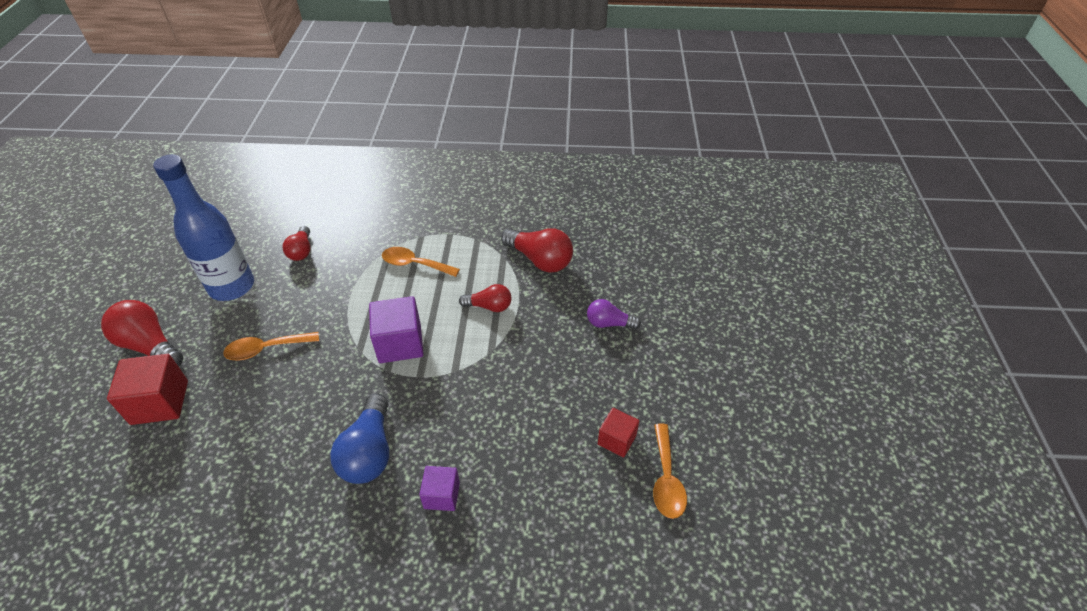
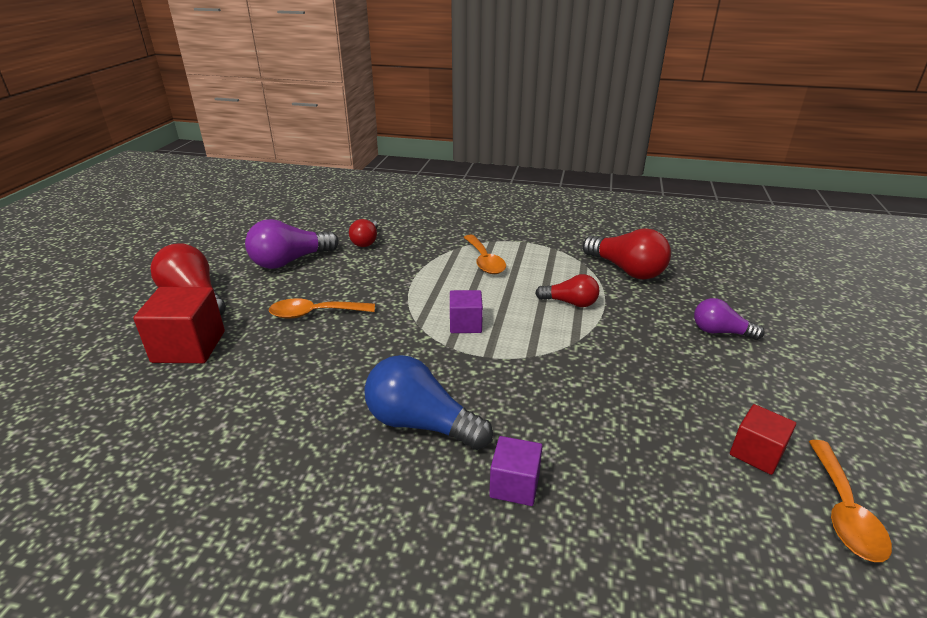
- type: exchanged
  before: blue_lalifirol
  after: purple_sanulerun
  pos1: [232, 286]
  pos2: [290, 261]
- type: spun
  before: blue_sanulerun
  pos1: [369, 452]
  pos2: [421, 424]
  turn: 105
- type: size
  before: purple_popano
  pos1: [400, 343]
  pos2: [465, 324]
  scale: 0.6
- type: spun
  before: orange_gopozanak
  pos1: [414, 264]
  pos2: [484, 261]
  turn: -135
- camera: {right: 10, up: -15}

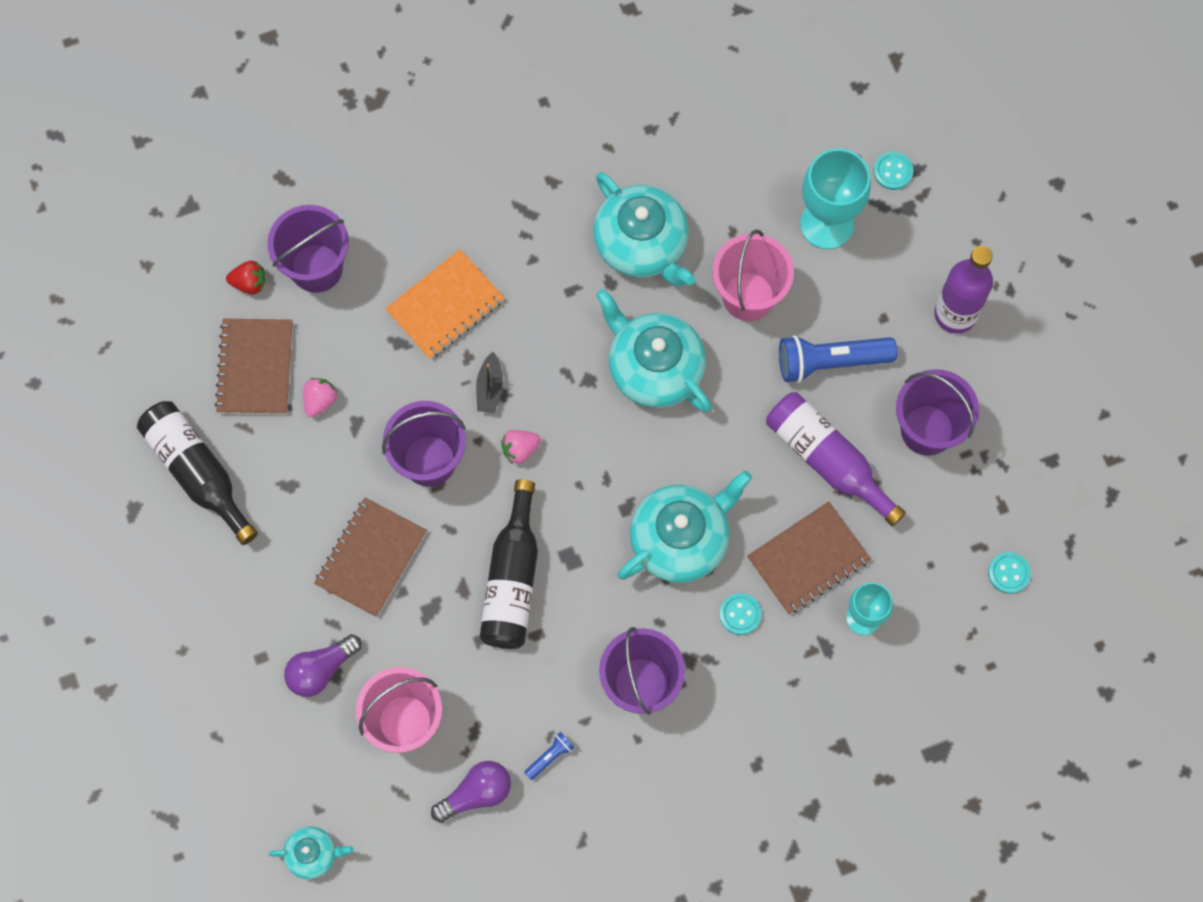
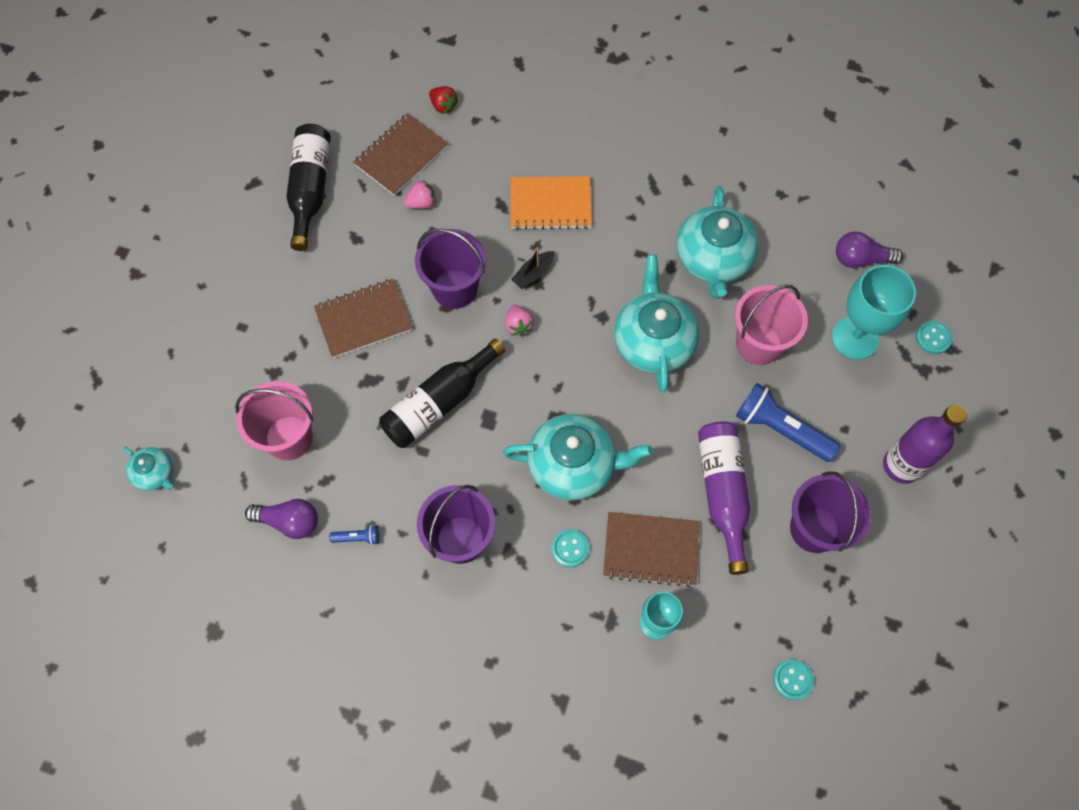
- type: missing
  before: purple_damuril
  pos1: [316, 268]
- type: relocated
  before: purple_sanulerun
  pos1: [321, 669]
  pos2: [860, 259]
- type: spun
  before: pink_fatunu
  pos1: [520, 449]
  pos2: [518, 326]
  turn: -120
- camera: {right: 40, up: -5}

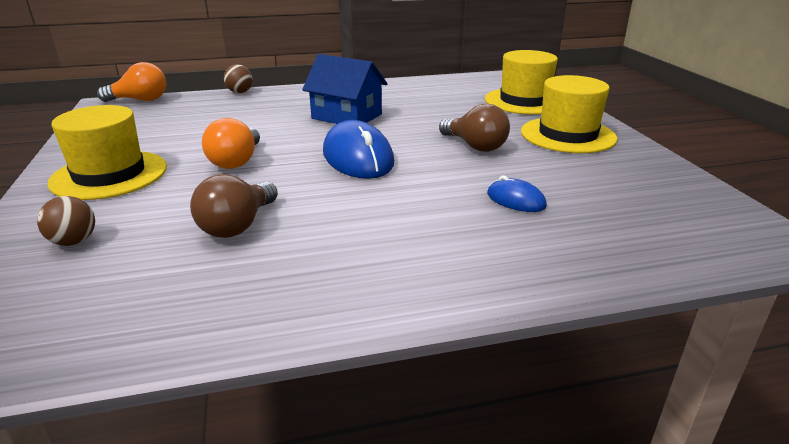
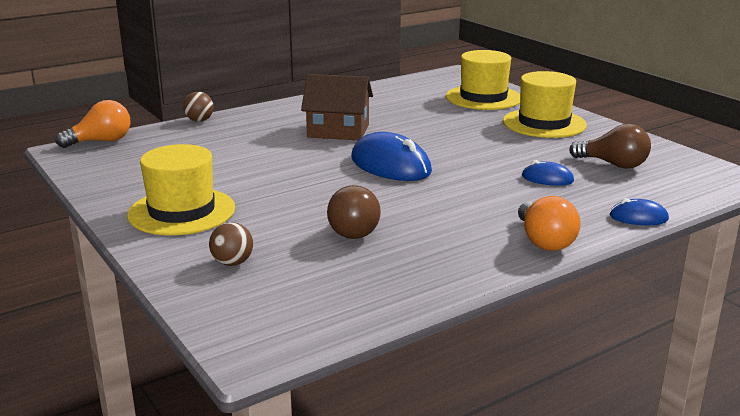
- type: relocated
  before: orange_sanulerun
  pos1: [237, 161]
  pos2: [544, 241]
- type: colour
  before: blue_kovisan
  after: brown_kovisan
  pos1: [346, 116]
  pos2: [338, 131]
- type: relocated
  before: brown_sanulerun
  pos1: [475, 146]
  pos2: [613, 164]
- type: appeared
  after: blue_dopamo
  pos2: [638, 217]
- camera: {right: -20, up: -5}

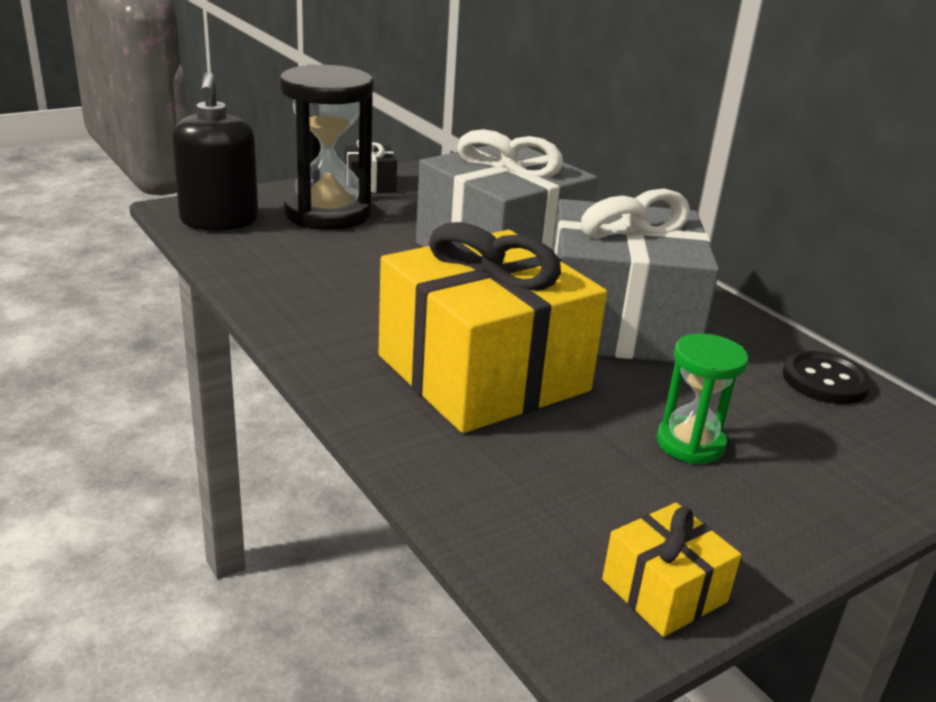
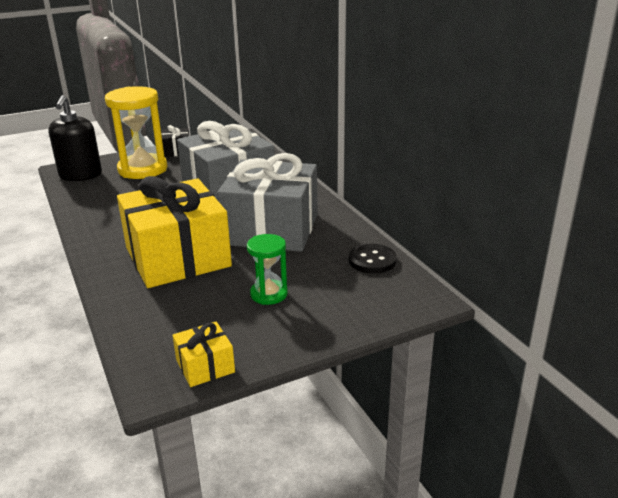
- type: colour
  before: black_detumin
  after: yellow_detumin
  pos1: [328, 213]
  pos2: [143, 169]
- camera: {right: 10, up: 0}

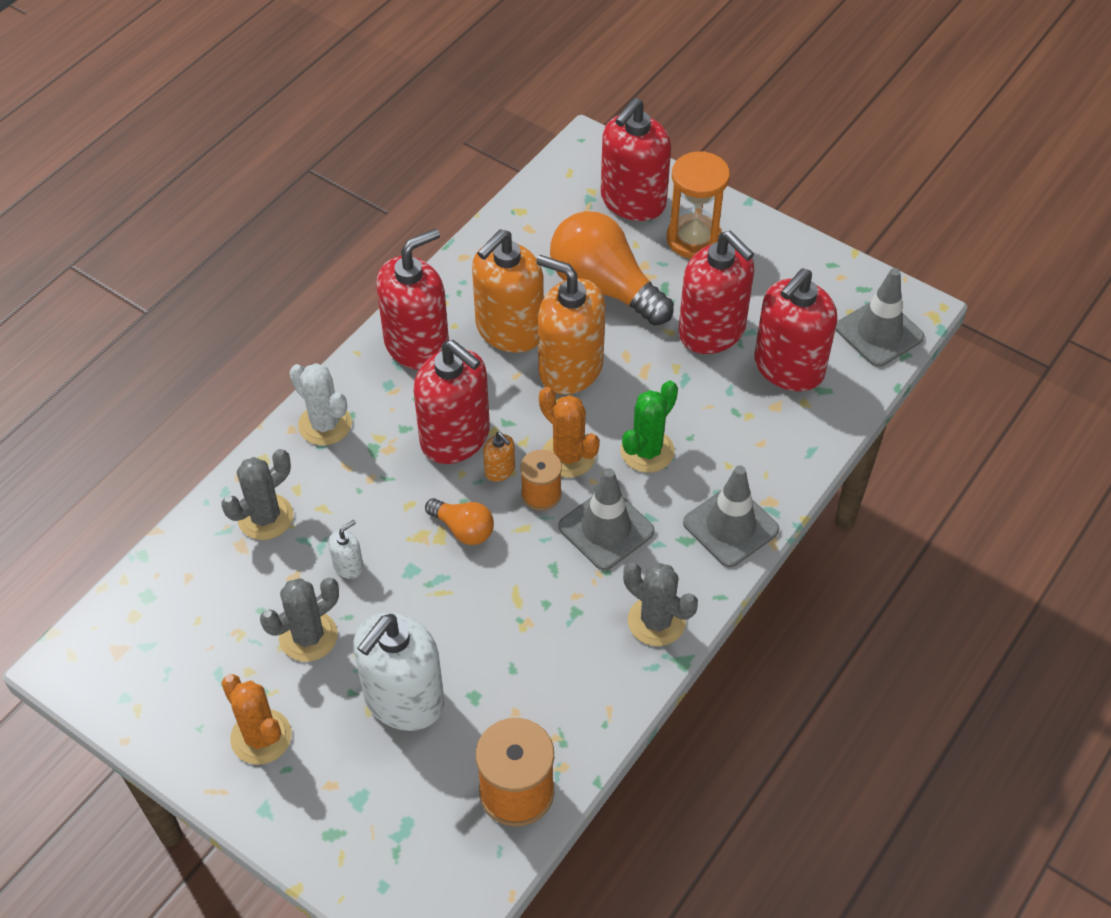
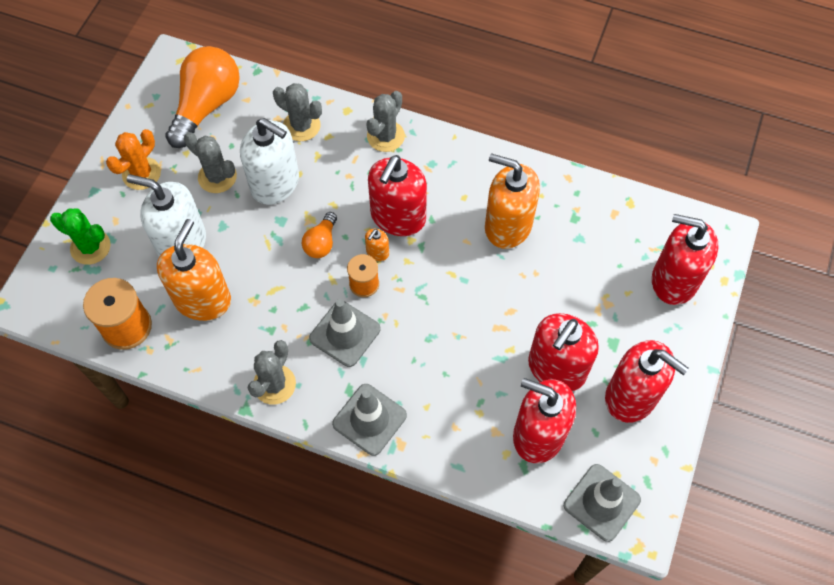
- type: colour
  before: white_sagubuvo
  after: grey_sagubuvo
  pos1: [325, 424]
  pos2: [385, 136]
- type: size
  before: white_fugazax
  pos1: [348, 566]
  pos2: [275, 183]
  scale: 2.37
- type: relocated
  before: red_fugazax
  pos1: [417, 345]
  pos2: [631, 396]
- type: relocated
  before: orange_fugazax
  pos1: [570, 368]
  pos2: [202, 299]
- type: missing
  before: orange_sagubuvo
  pos1: [568, 456]
- type: relocated
  before: orange_sanulerun
  pos1: [604, 287]
  pos2: [207, 105]
- type: relocated
  before: green_sagubuvo
  pos1: [647, 451]
  pos2: [90, 247]
- type: missing
  before: orange_detumin
  pos1: [694, 239]
- camera: {right: 75, up: 10}

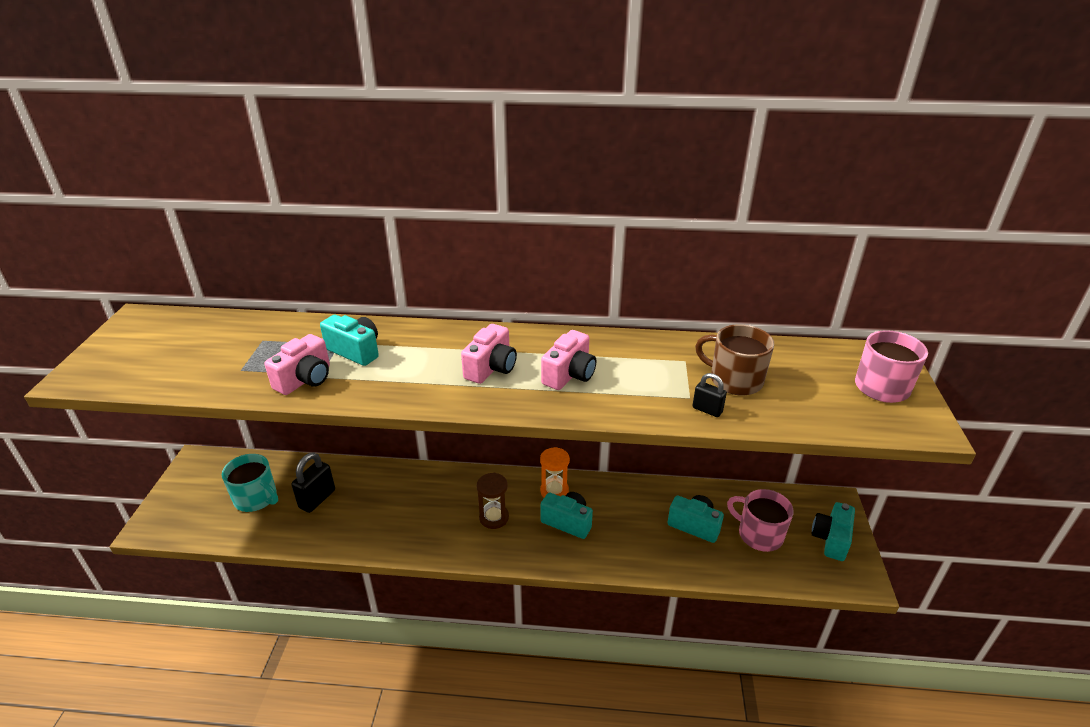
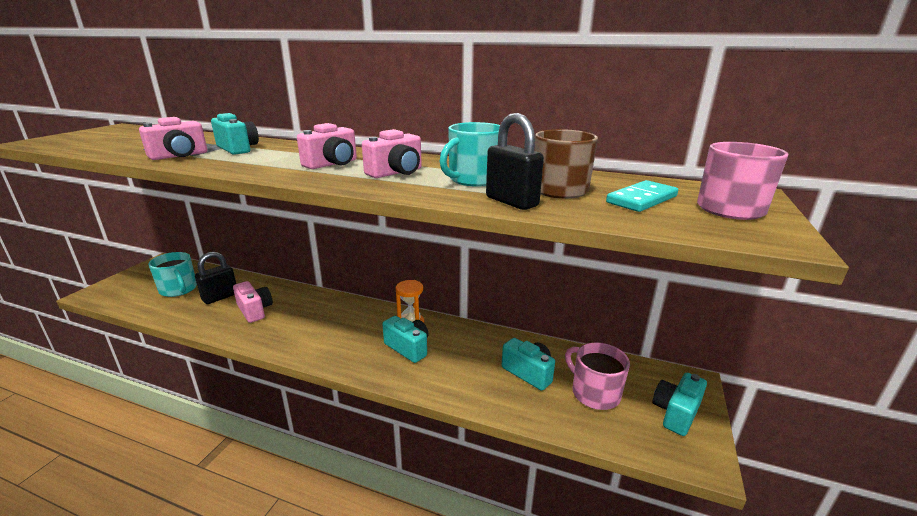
- type: missing
  before: brown_detumin
  pos1: [494, 517]
- type: size
  before: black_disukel
  pos1: [707, 410]
  pos2: [511, 202]
  scale: 1.73
- type: appeared
  after: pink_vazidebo
  pos2: [255, 310]
- type: appeared
  after: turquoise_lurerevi
  pos2: [473, 180]
- type: appeared
  after: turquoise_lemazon
  pos2: [642, 199]
- camera: {right: 15, up: -10}

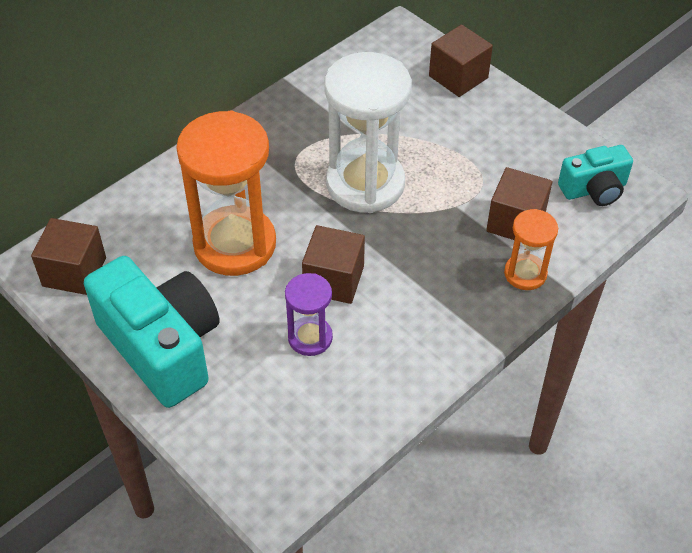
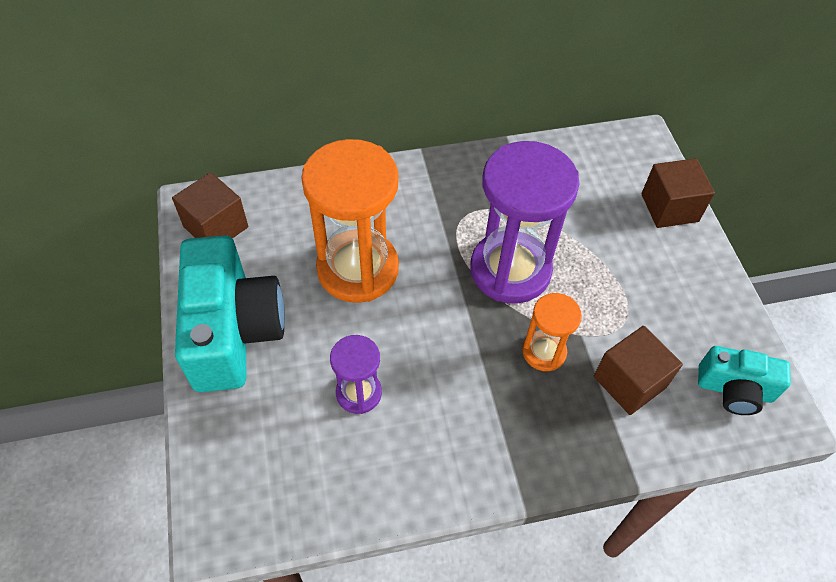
- type: missing
  before: brown_popano
  pos1: [333, 280]
- type: colour
  before: white_detumin
  after: purple_detumin
  pos1: [365, 184]
  pos2: [510, 270]
- type: relocated
  before: orange_detumin
  pos1: [525, 273]
  pos2: [544, 352]
- camera: {right: 30, up: 5}

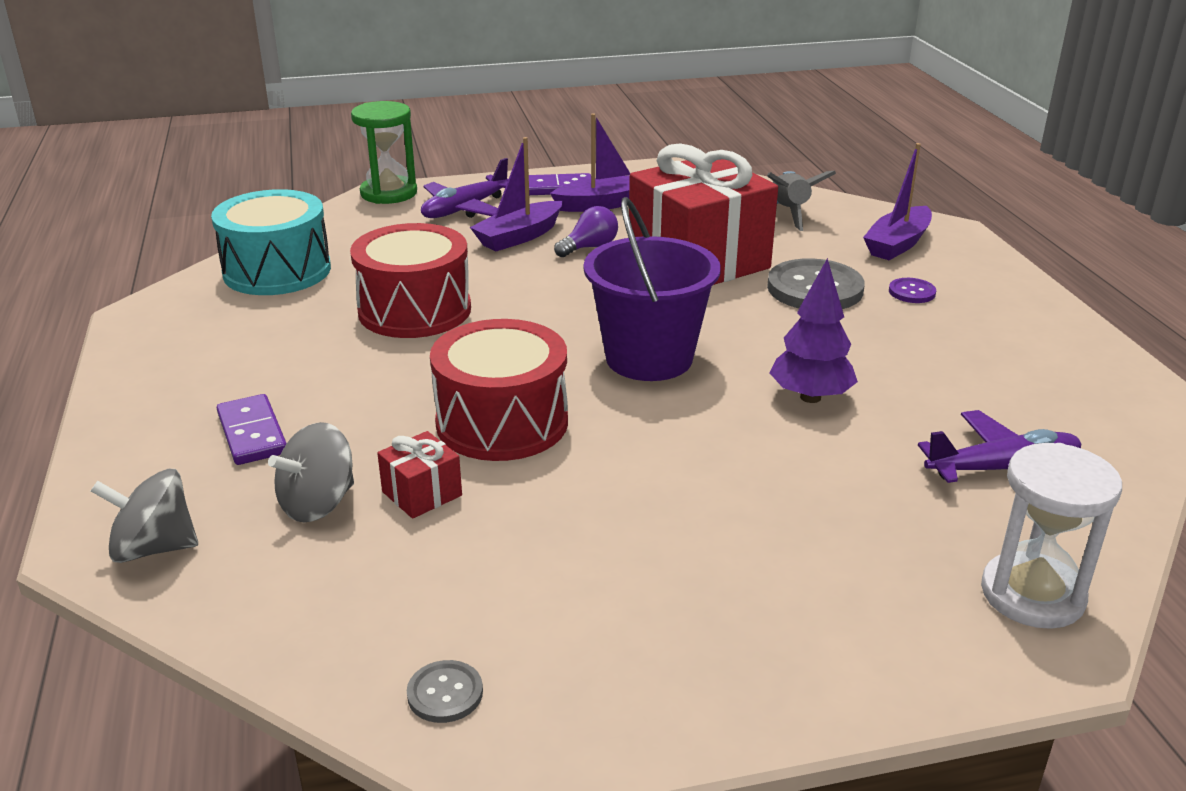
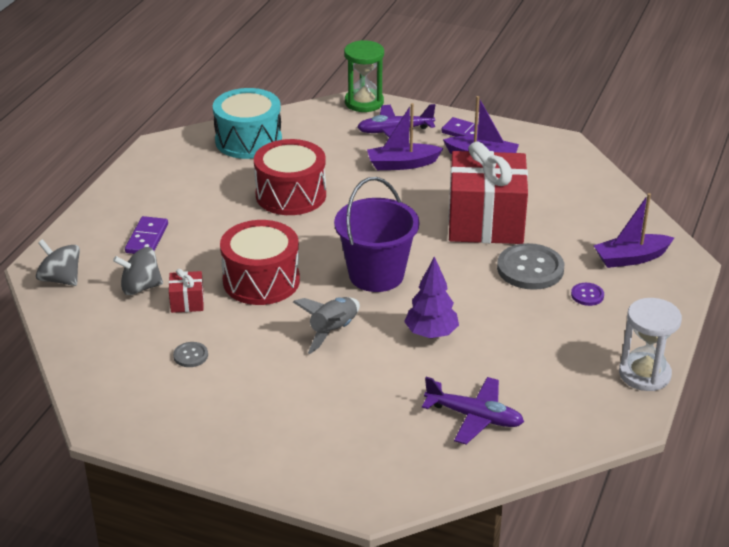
- type: relocated
  before: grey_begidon
  pos1: [445, 693]
  pos2: [190, 355]
- type: missing
  before: purple_sanulerun
  pos1: [589, 247]
- type: relocated
  before: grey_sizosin
  pos1: [789, 213]
  pos2: [333, 331]
- type: relocated
  before: white_detumin
  pos1: [1032, 594]
  pos2: [644, 374]
- camera: {right: 35, up: 5}

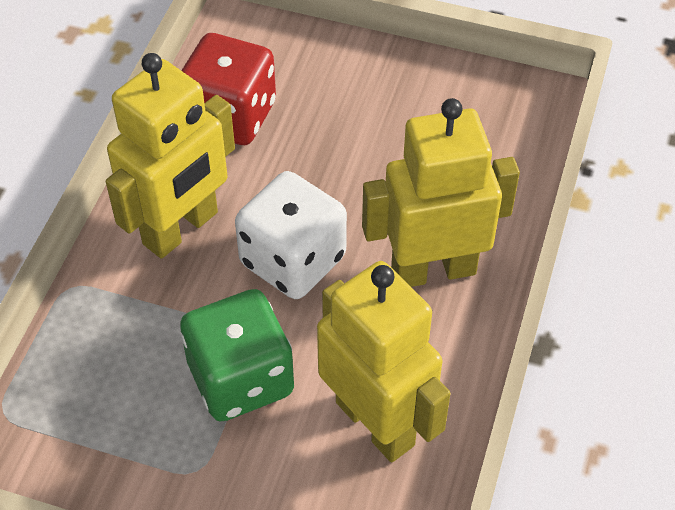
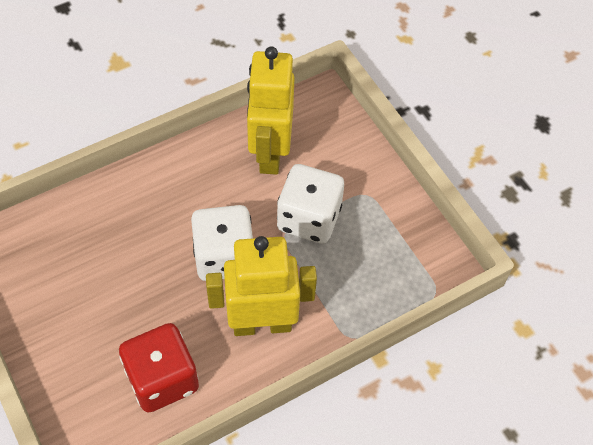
- type: colour
  before: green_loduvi
  after: white_loduvi
  pos1: [241, 379]
  pos2: [309, 218]
- type: missing
  before: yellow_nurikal
  pos1: [433, 270]
- camera: {right: -140, up: 5}

